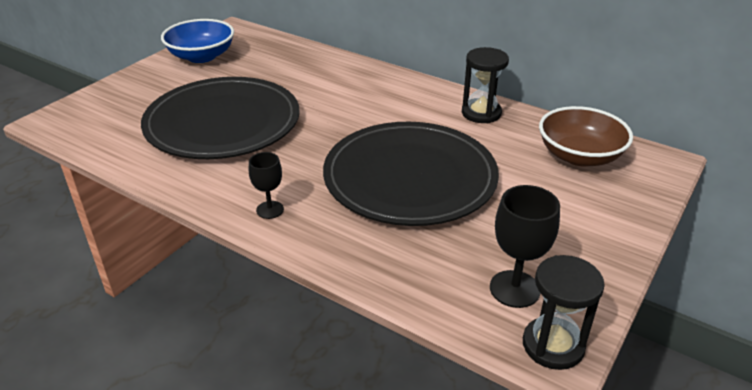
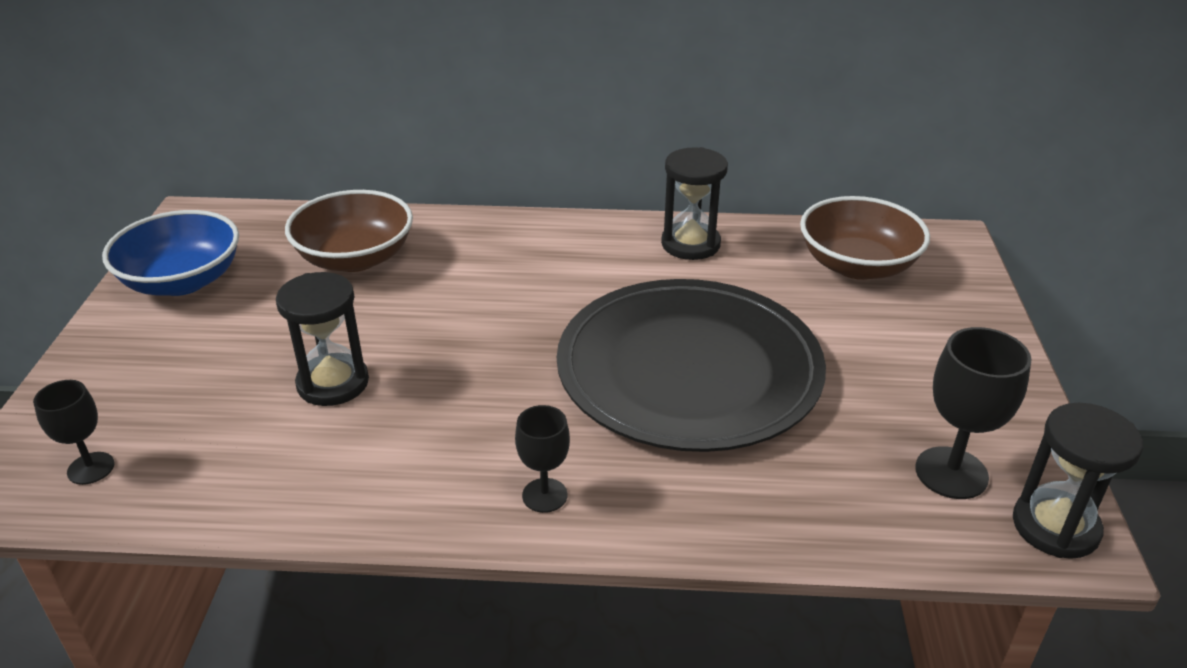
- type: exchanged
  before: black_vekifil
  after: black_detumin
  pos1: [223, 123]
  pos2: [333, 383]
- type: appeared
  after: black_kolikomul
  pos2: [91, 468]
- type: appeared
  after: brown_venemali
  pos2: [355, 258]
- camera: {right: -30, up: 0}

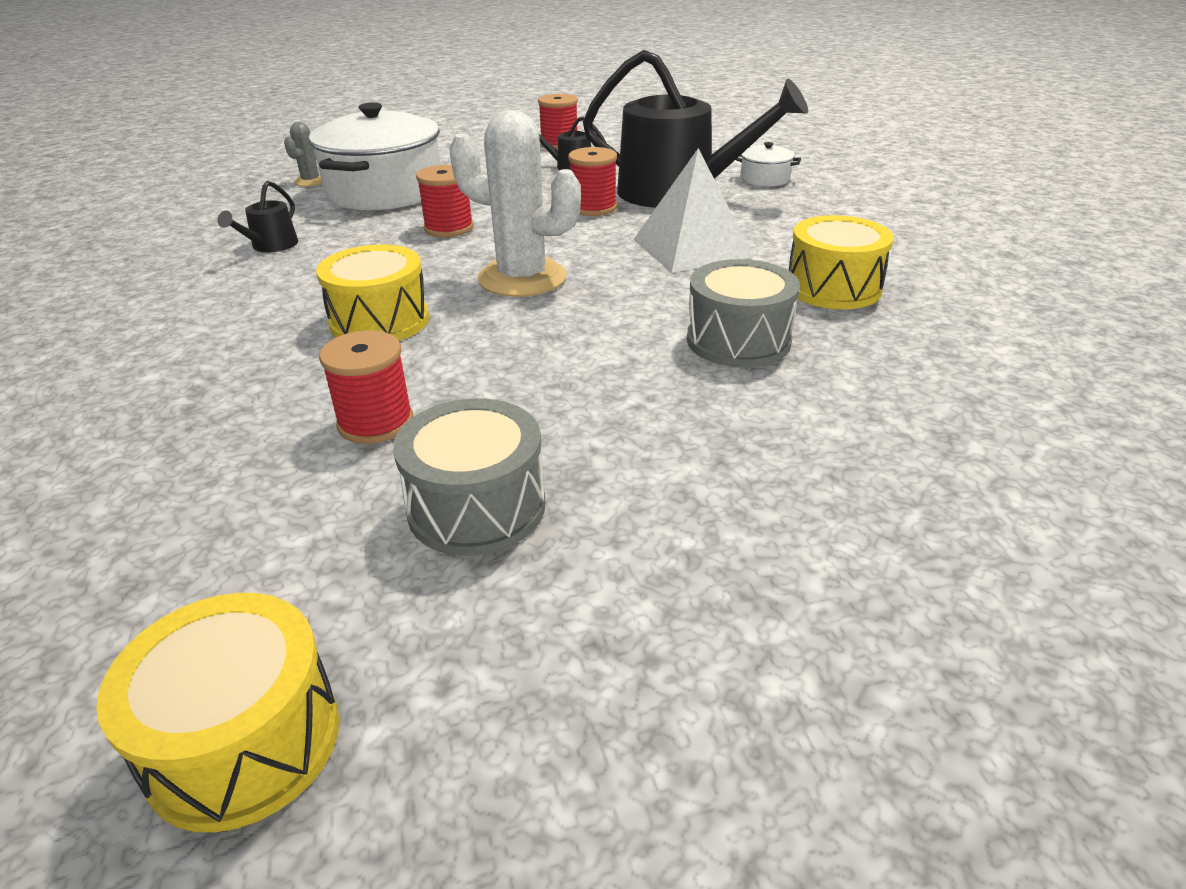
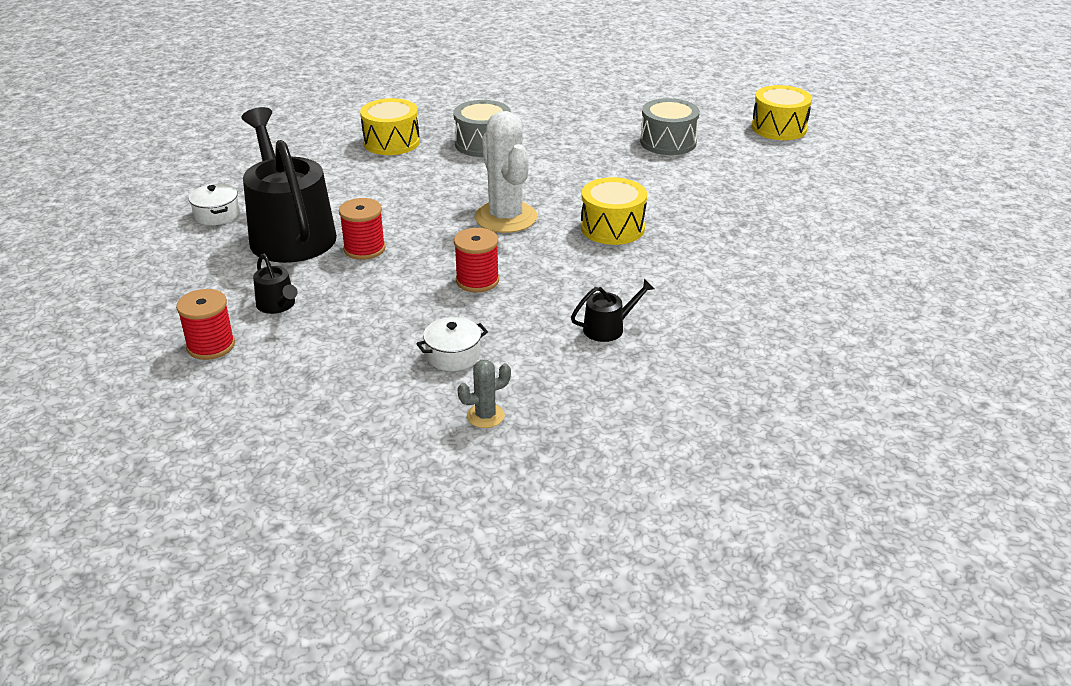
- type: size
  before: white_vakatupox
  pos1: [385, 192]
  pos2: [453, 355]
  scale: 0.43
- type: missing
  before: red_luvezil
  pos1: [375, 422]
- type: missing
  before: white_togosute
  pos1: [692, 248]
- camera: {right: -135, up: 0}

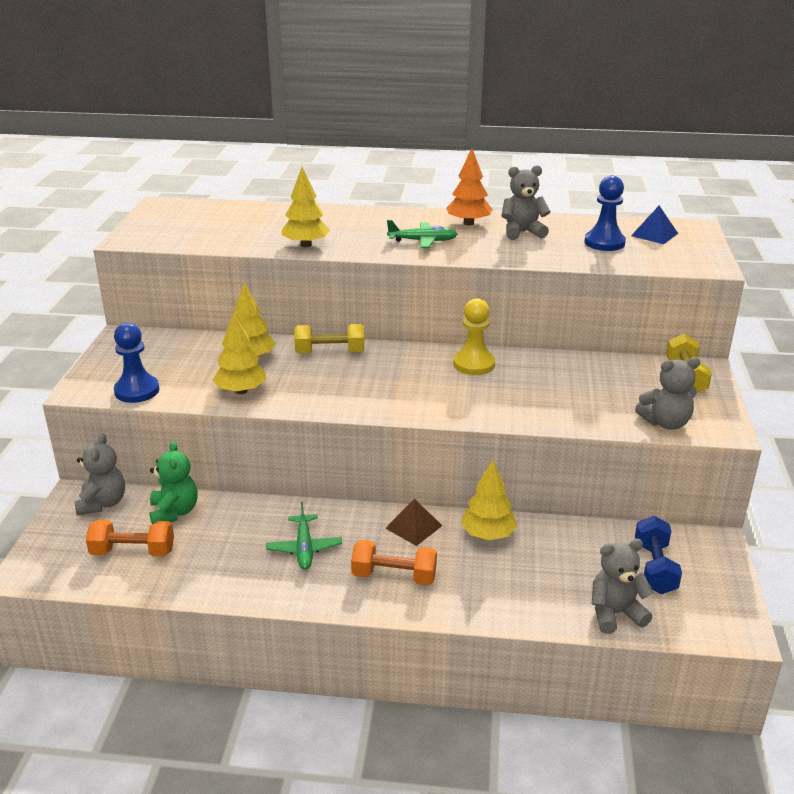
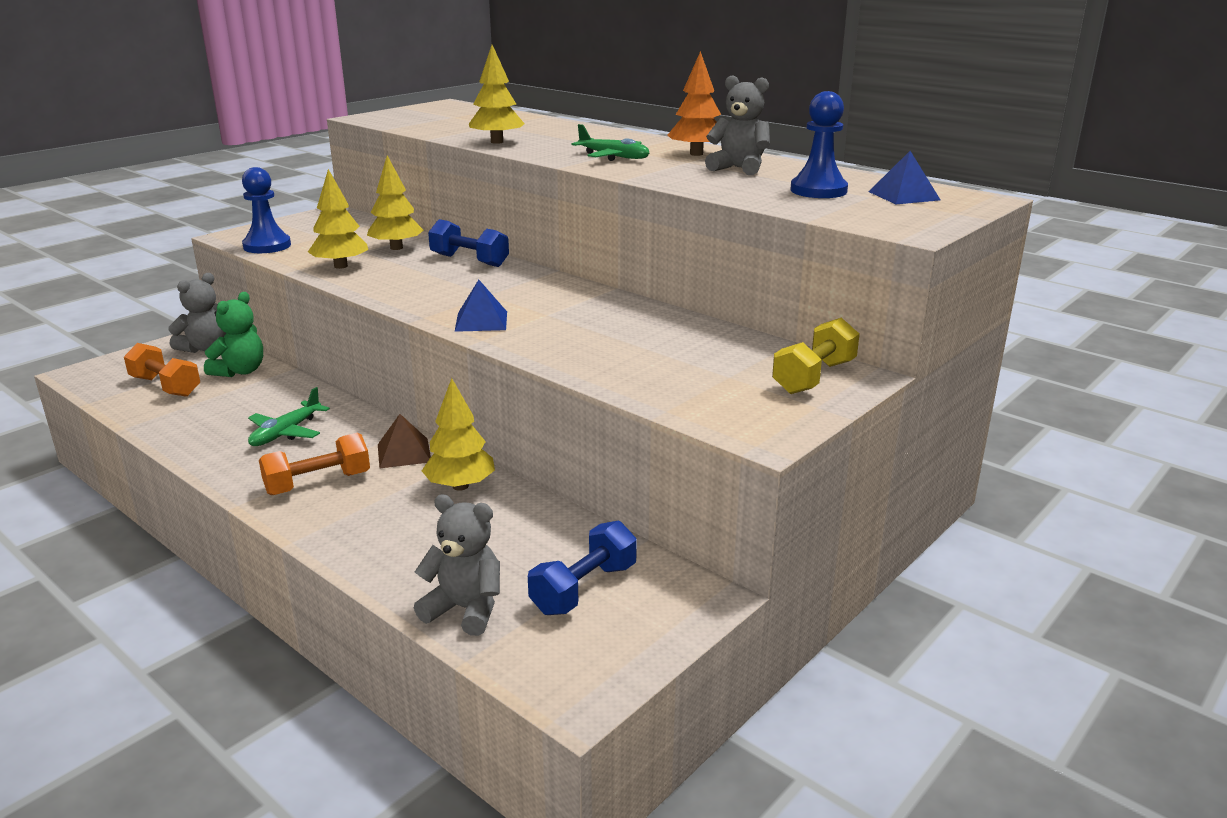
- type: colour
  before: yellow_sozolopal
  after: blue_sozolopal
  pos1: [330, 352]
  pos2: [469, 260]
- type: spun
  before: orange_sozolopal
  pos1: [394, 576]
  pos2: [318, 483]
  turn: -75
- type: missing
  before: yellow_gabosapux
  pos1: [474, 364]
- type: missing
  before: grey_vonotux
  pos1: [665, 423]
- type: appeared
  after: blue_togosute
  pos2: [481, 321]
- camera: {right: 35, up: -5}

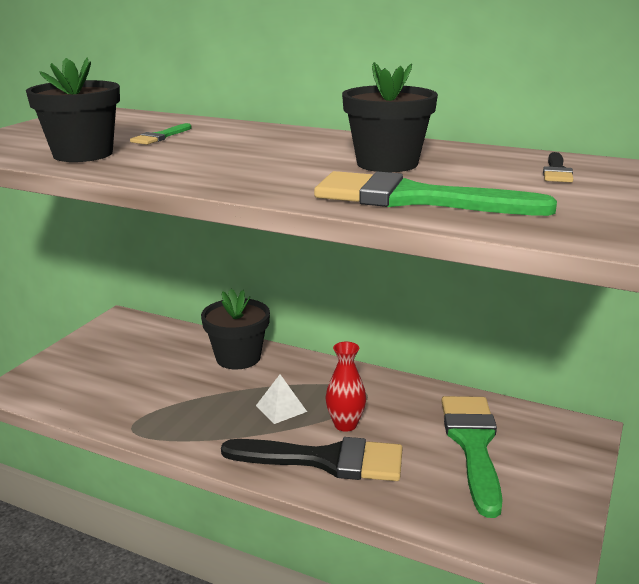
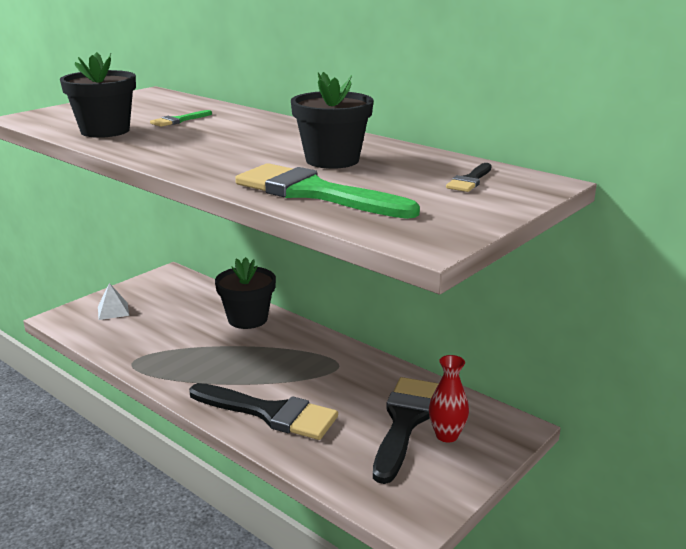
- type: relocated
  before: white_togosute
  pos1: [281, 408]
  pos2: [113, 311]
- type: relocated
  before: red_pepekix
  pos1: [345, 424]
  pos2: [447, 435]
- type: colour
  before: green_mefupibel
  after: black_mefupibel
  pos1: [473, 444]
  pos2: [404, 422]
- camera: {right: 15, up: 0}

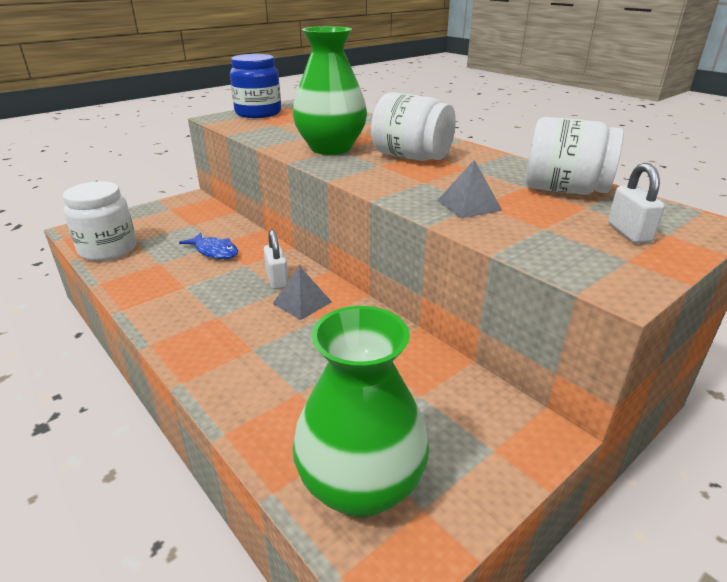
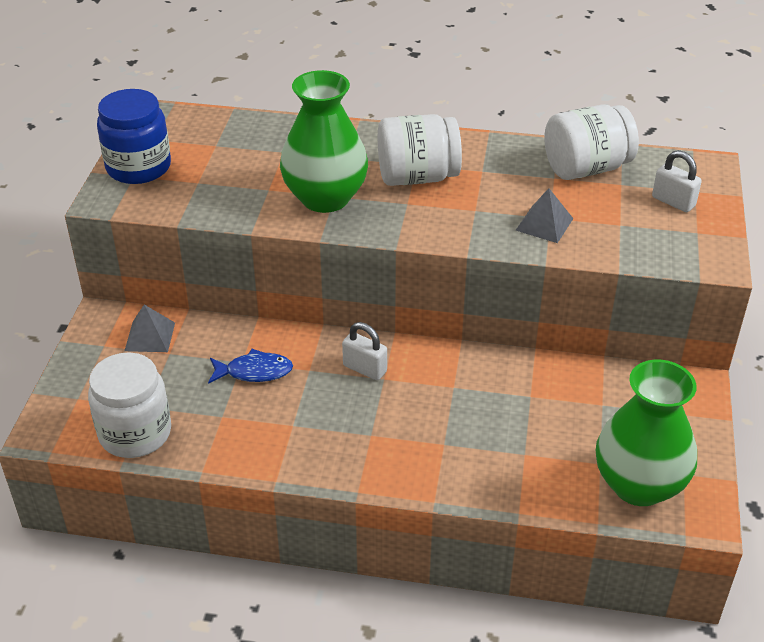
- type: relocated
  before: grey_togosute
  pos1: [302, 302]
  pos2: [149, 336]
- camera: {right: -40, up: 10}

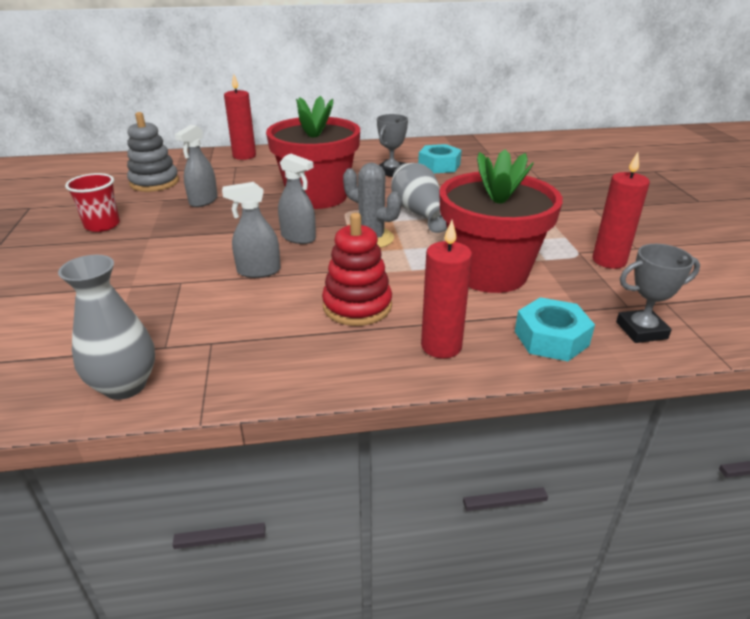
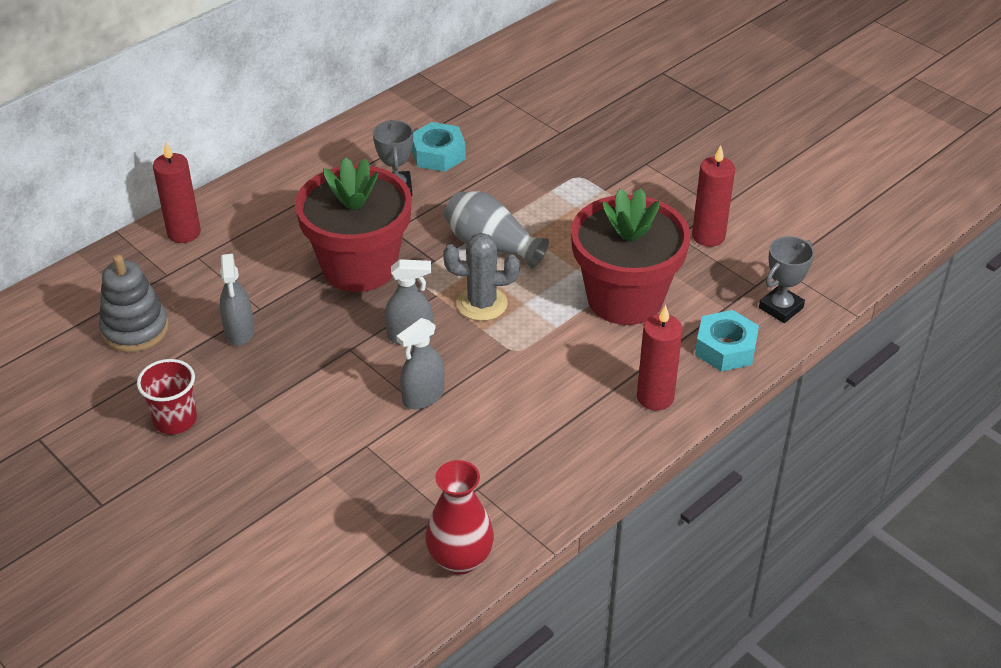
- type: colour
  before: grey_pepekix
  after: red_pepekix
  pos1: [125, 385]
  pos2: [460, 559]
- type: missing
  before: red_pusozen
  pos1: [357, 306]
- camera: {right: -35, up: 10}

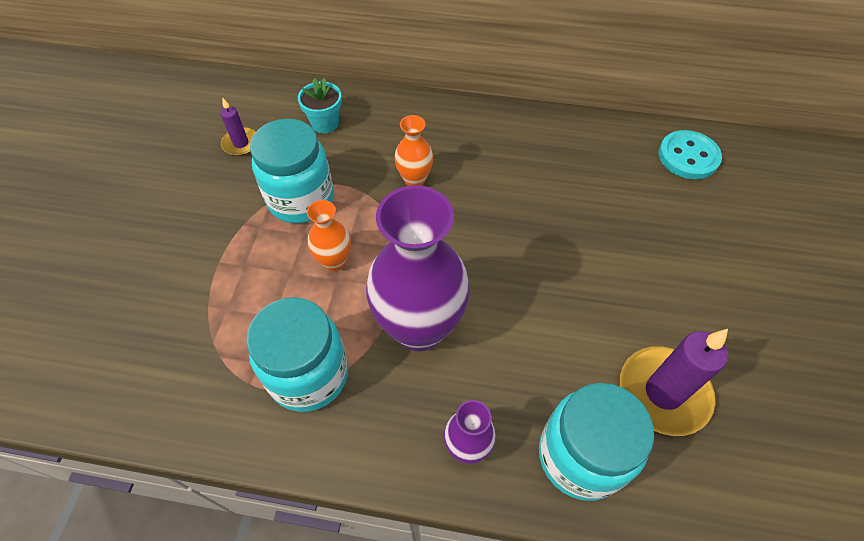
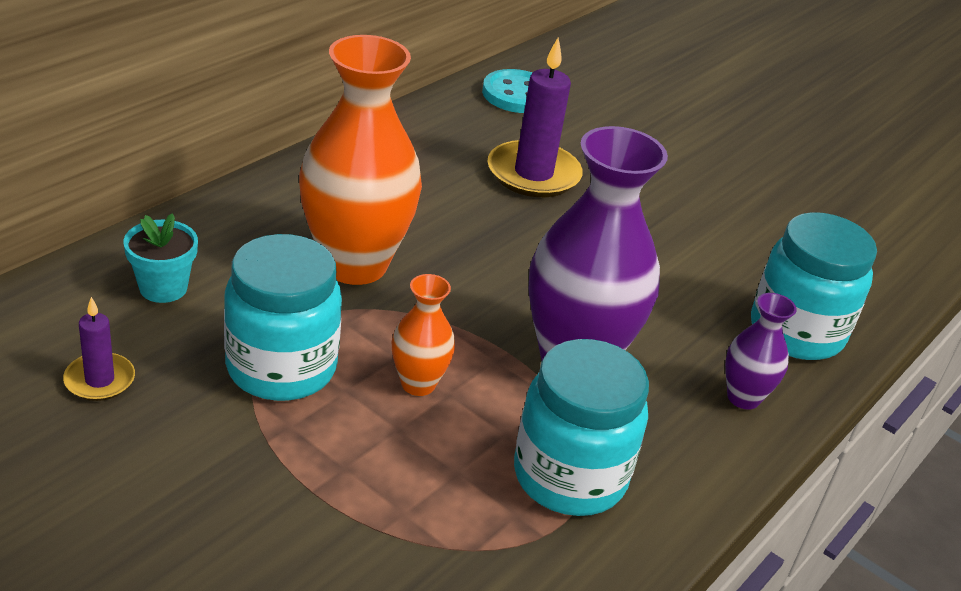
- type: size
  before: orange_pepekix
  pos1: [414, 179]
  pos2: [354, 264]
  scale: 2.09
- type: relocated
  before: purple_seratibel
  pos1: [663, 392]
  pos2: [533, 174]
- camera: {right: -65, up: -20}

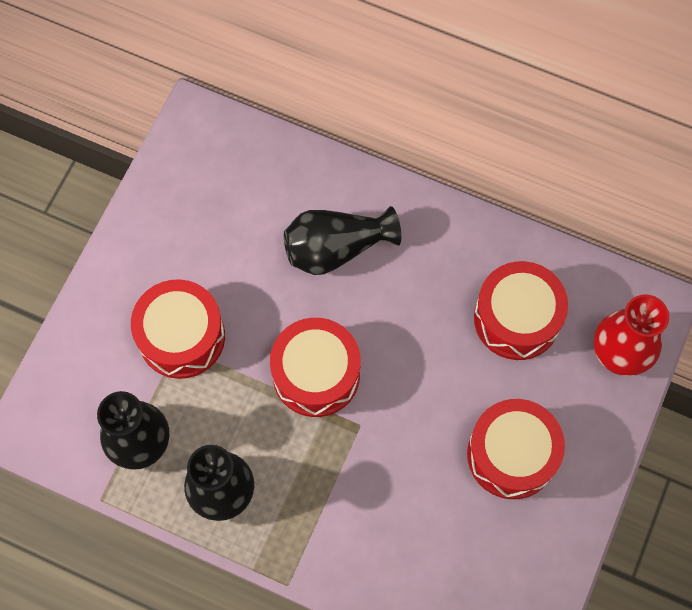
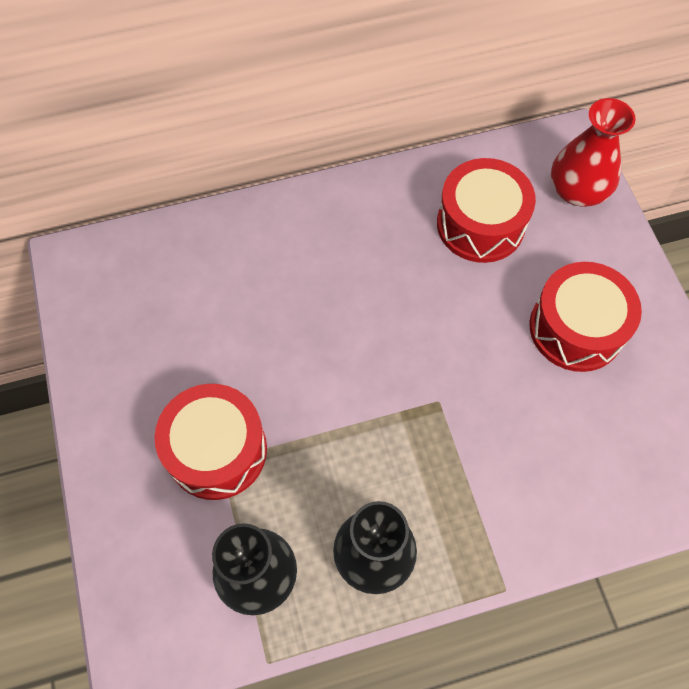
- type: missing
  before: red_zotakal
  pos1: [316, 374]
- type: missing
  before: black_pepekix
  pos1: [336, 248]
- camera: {right: -40, up: -5}

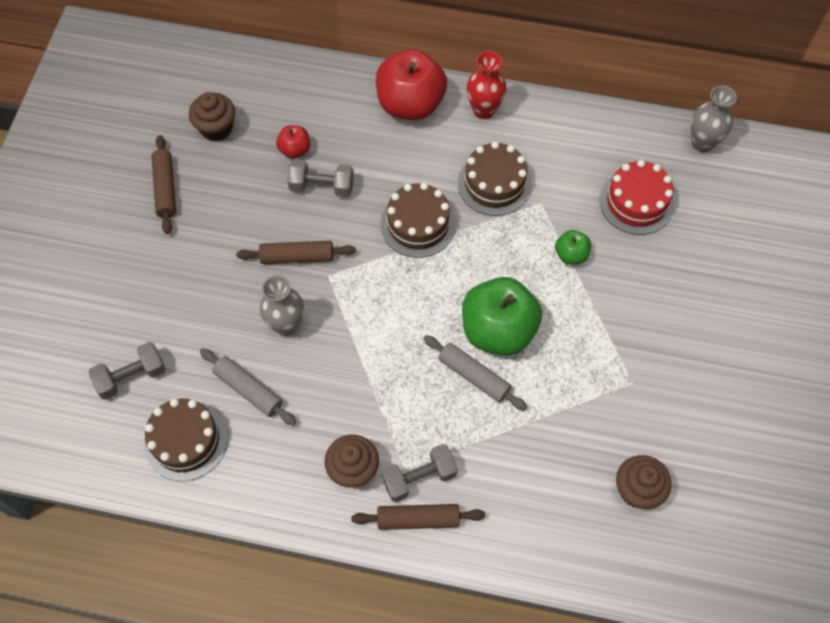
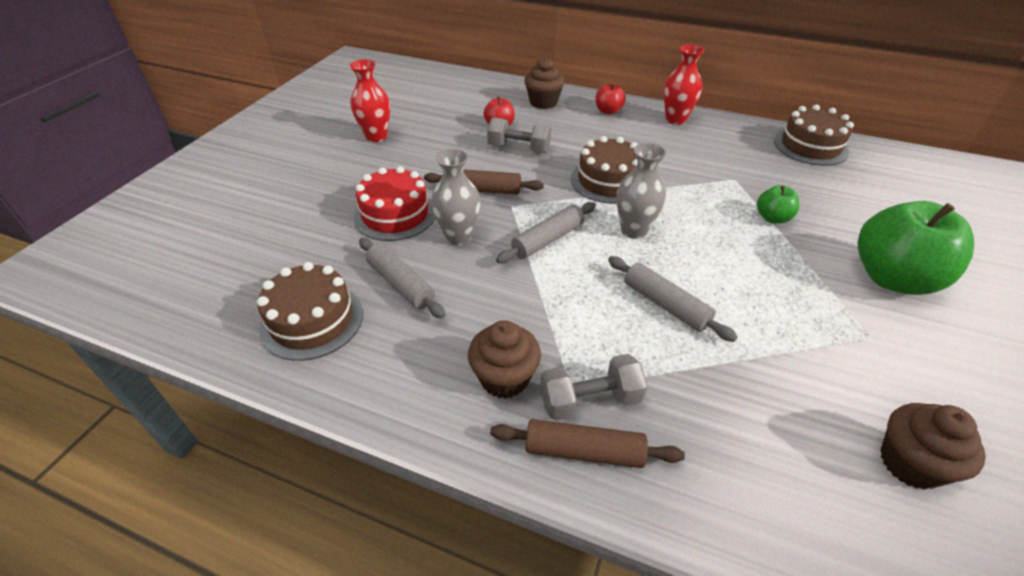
- type: missing
  before: grey_sozolopal
  pos1: [131, 377]
- type: exchanged
  before: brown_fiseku
  after: red_pepekix
  pos1: [165, 188]
  pos2: [376, 137]
- type: relocated
  before: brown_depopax
  pos1: [216, 128]
  pos2: [543, 102]
- type: size
  before: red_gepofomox
  pos1: [410, 104]
  pos2: [608, 111]
  scale: 0.47
- type: relocated
  before: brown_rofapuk
  pos1: [494, 184]
  pos2: [810, 146]
- type: relocated
  before: green_gepofomox
  pos1: [498, 330]
  pos2: [892, 278]
- type: relocated
  before: red_rofapuk
  pos1: [636, 202]
  pos2: [395, 214]
- type: relocated
  before: grey_pepekix
  pos1: [702, 143]
  pos2: [634, 230]
- type: appeared
  after: grey_fiseku
  pos2: [548, 240]
- camera: {right: 10, up: -20}

